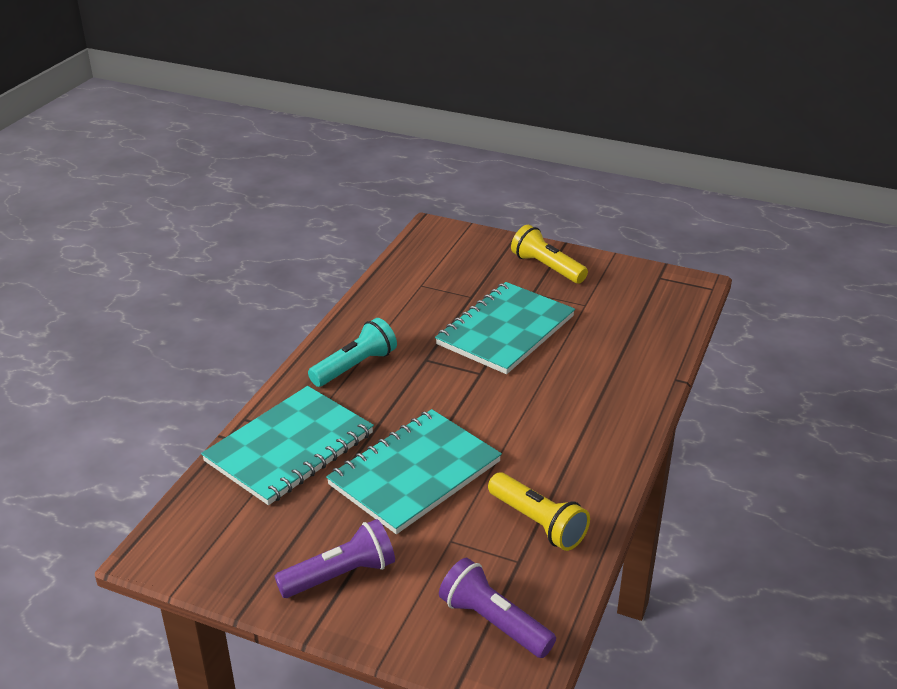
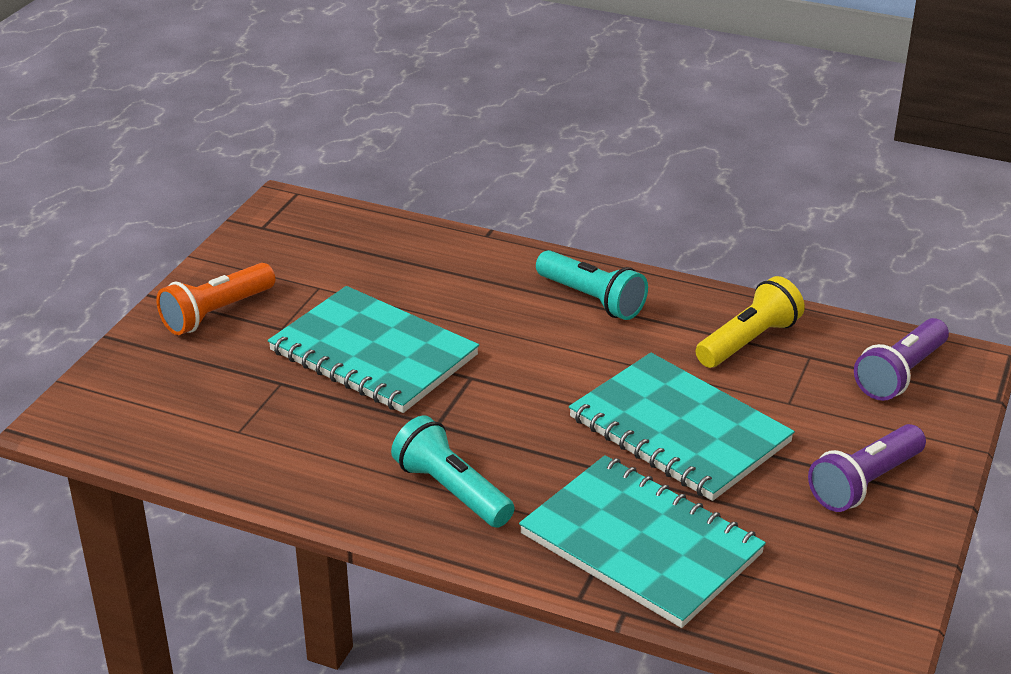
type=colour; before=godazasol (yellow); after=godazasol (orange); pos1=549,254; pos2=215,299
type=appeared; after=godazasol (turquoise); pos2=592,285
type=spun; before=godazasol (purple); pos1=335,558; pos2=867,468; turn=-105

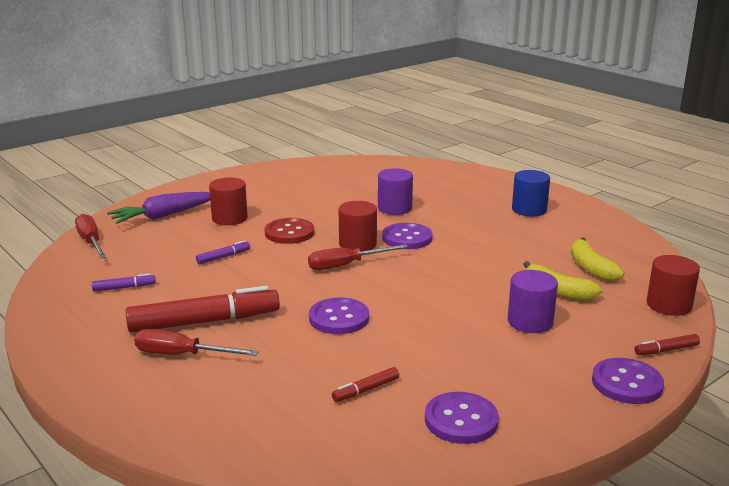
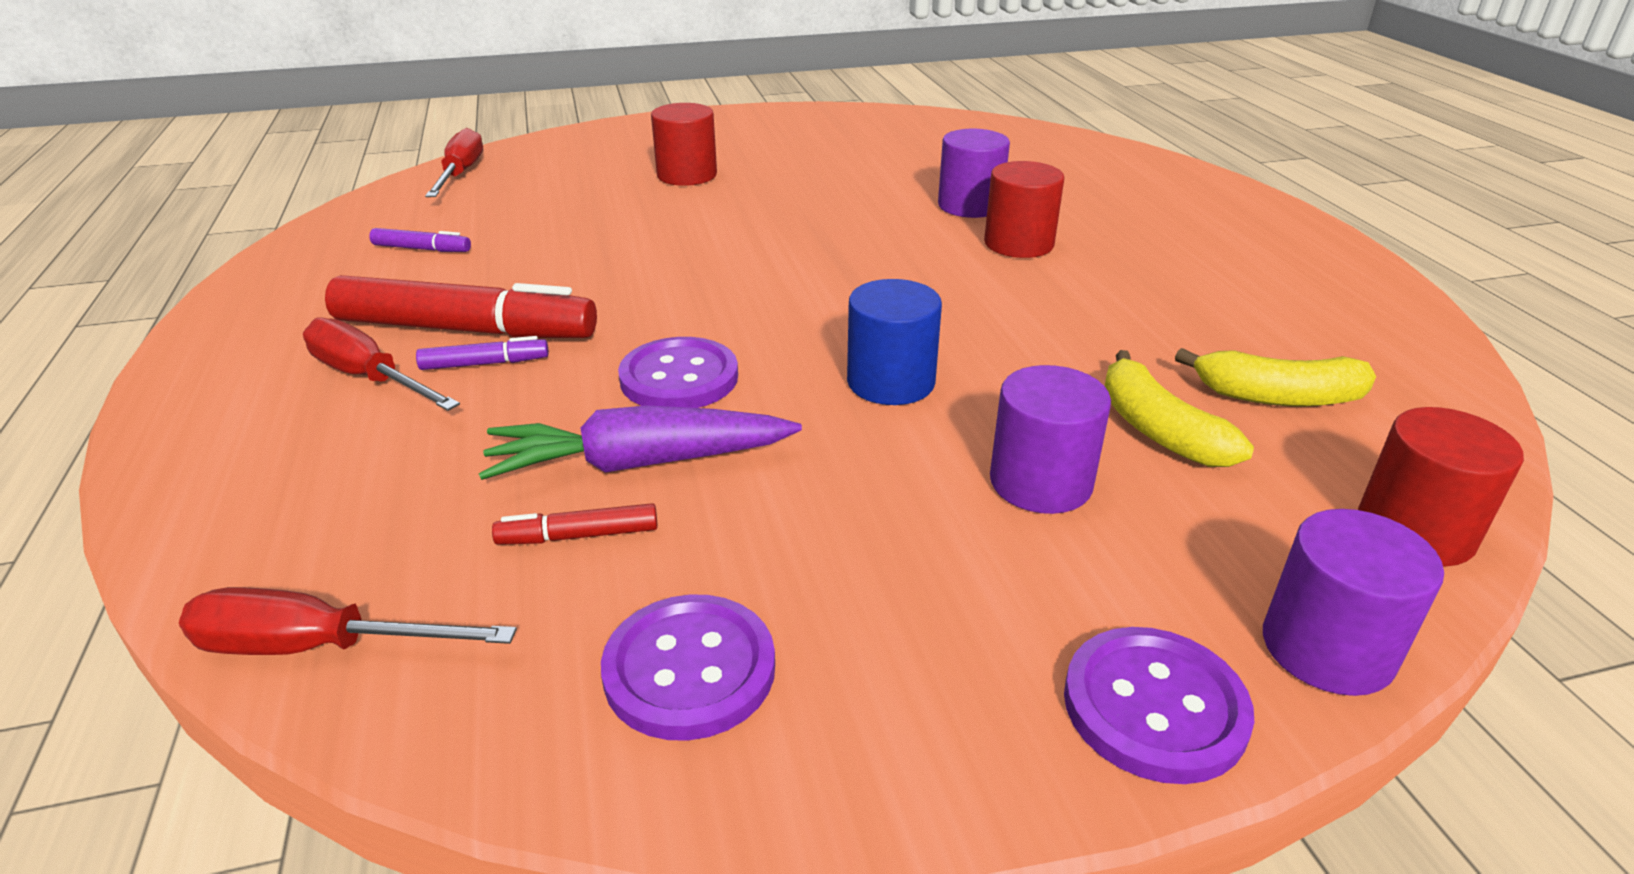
type=relocated; before=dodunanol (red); pos1=358,257; pos2=348,621
type=relocated; before=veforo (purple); pos1=223,252; pos2=482,353
type=relocated; before=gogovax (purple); pos1=158,208; pos2=640,442
type=relocated; before=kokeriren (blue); pos1=531,193; pos2=894,342
type=relocated; before=kokeriren (red); pos1=358,226; pos2=1024,209
type=spun; before=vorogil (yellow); pos1=597,259; pos2=1275,377; turn=-90
type=exchanged; before=veforo (red); after=kokeriren (purple); pos1=667,344; pos2=1353,602
type=missing; before=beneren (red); pos1=289,231
type=missing; before=beneren (purple); pos1=407,236

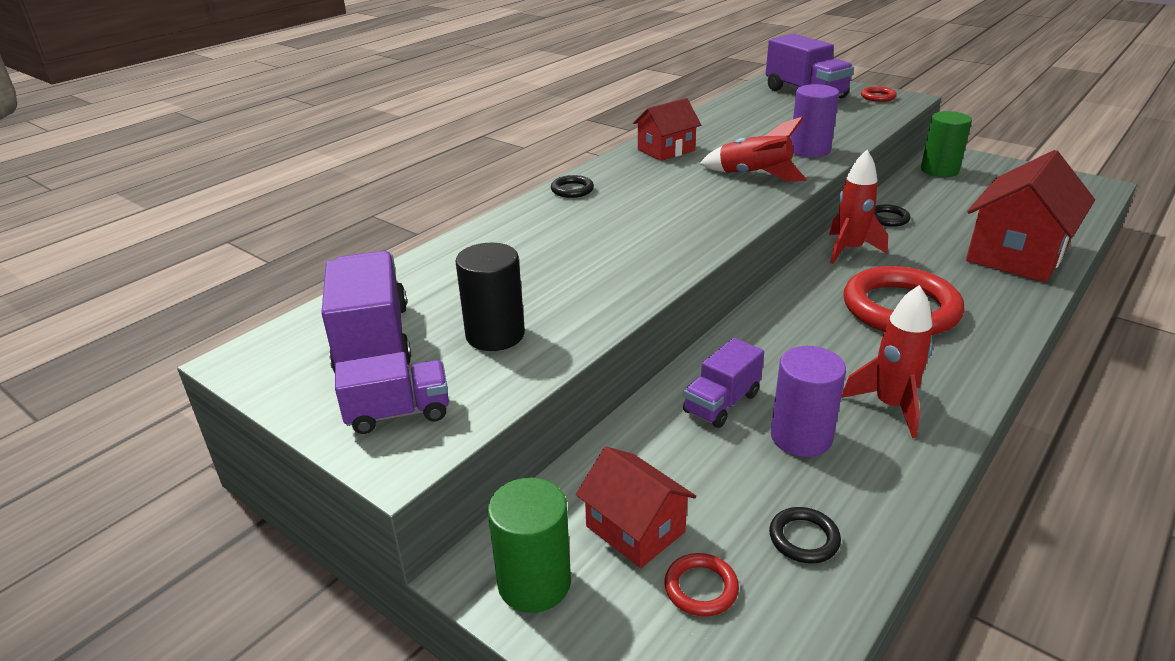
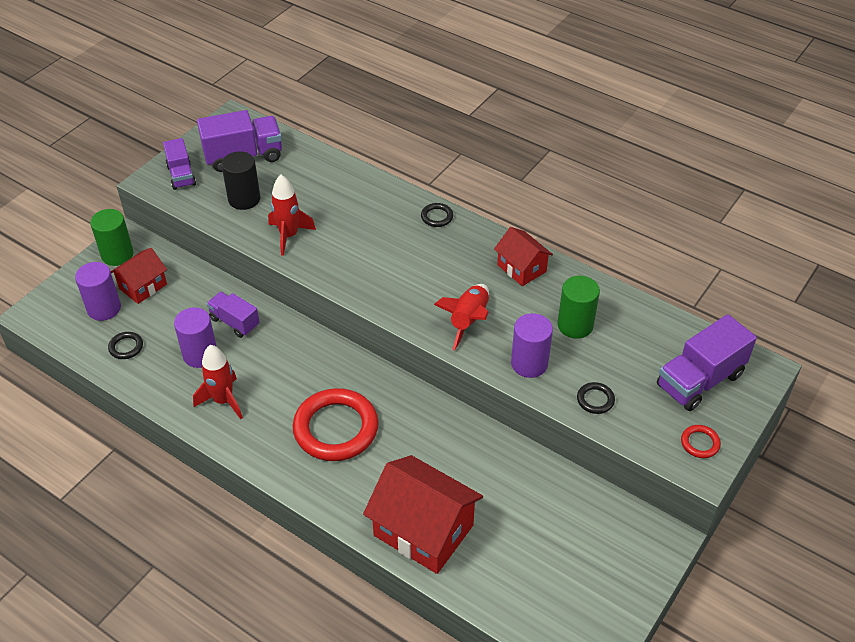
type=exchanged; before=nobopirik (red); after=kokeriren (purple); pos1=702,585; pos2=98,291
type=relocated; before=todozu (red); pos1=858,207; pos2=292,215
type=relocated; before=kokeriren (green); pos1=946,144; pos2=579,307
type=relocated; before=nobopirik (black); pos1=892,216; pos2=596,398

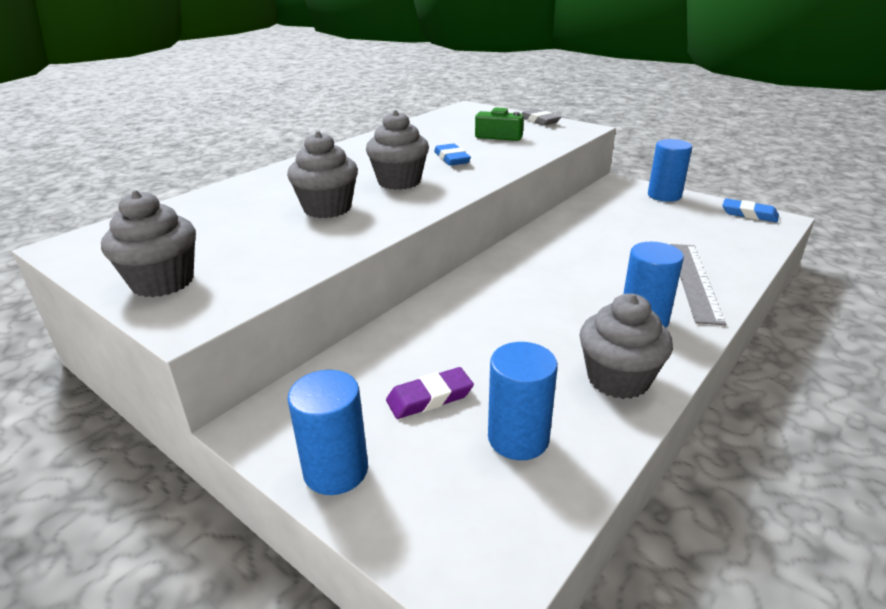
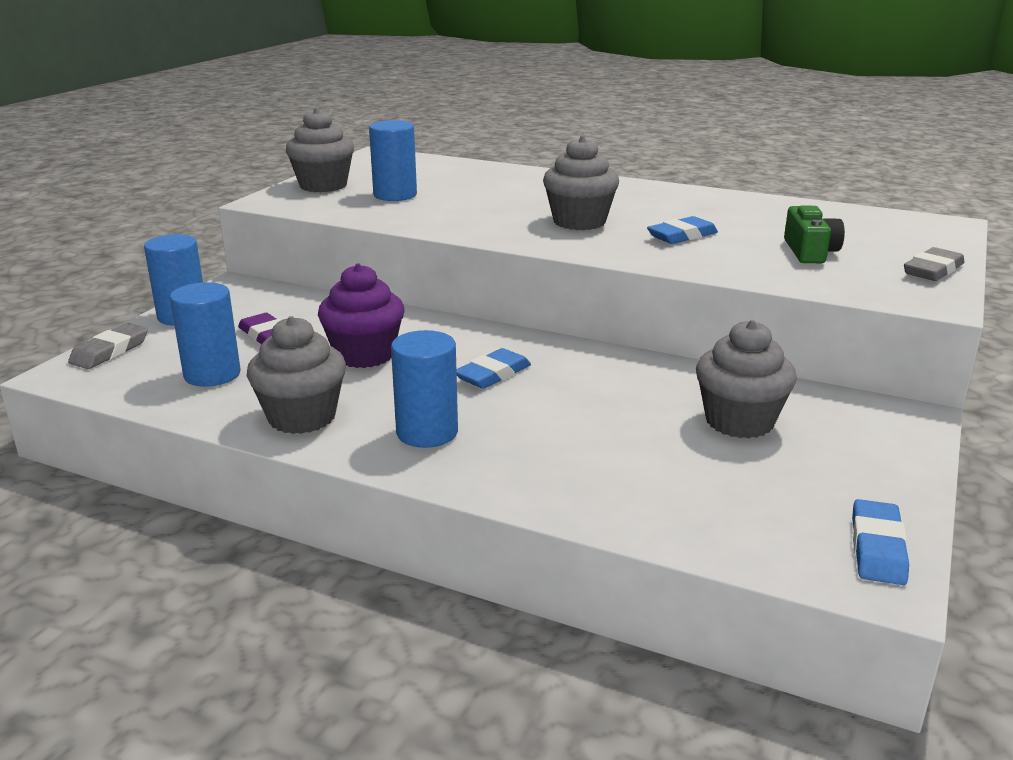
type=appeared; after=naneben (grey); pos2=108,346
type=appeared; after=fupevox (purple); pos2=361,315
type=relocated; before=kokeriren (blue); pos1=670,170; pos2=393,160
type=appeared; after=naneben (blue); pos2=493,368
type=relocated; before=fupevox (grey); pos1=322,174; pos2=746,379
type=missing; before=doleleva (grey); pos1=698,284

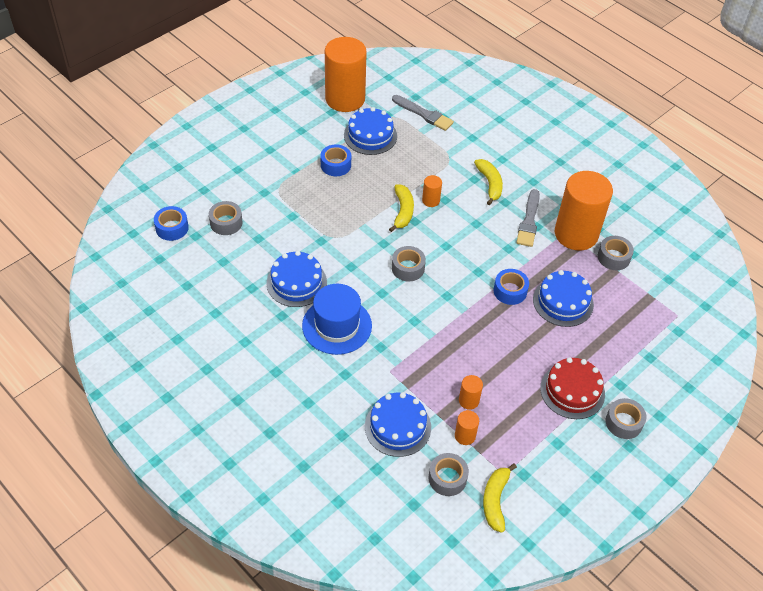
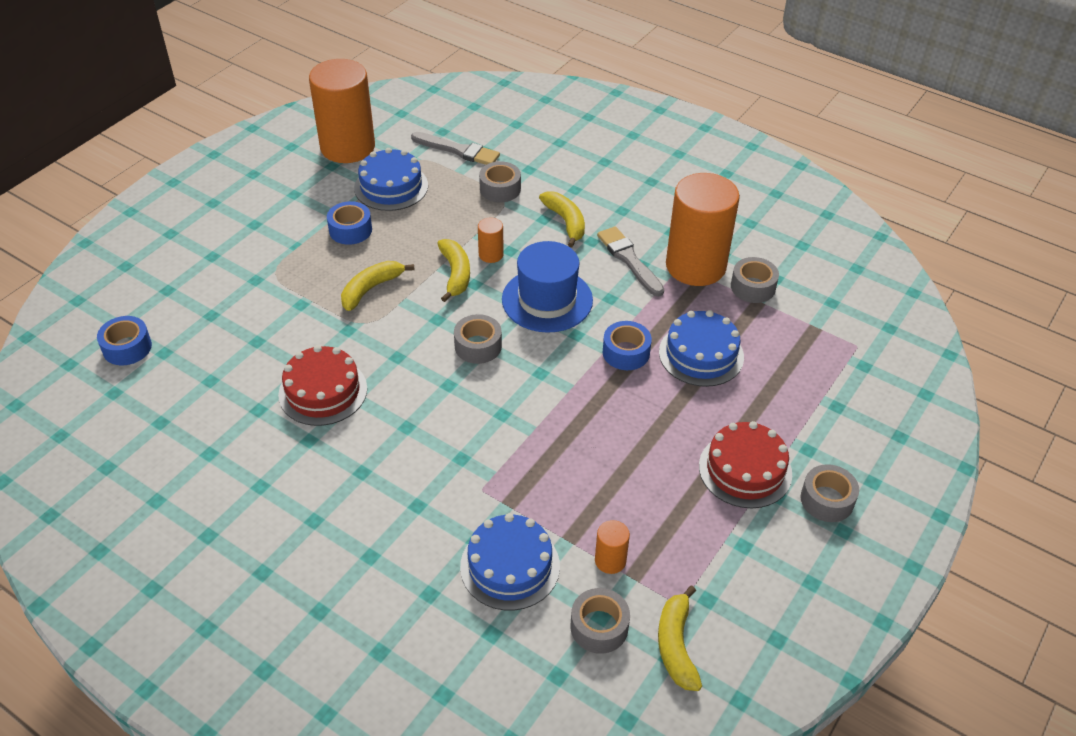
type=colour; before=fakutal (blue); after=fakutal (red); pos1=297,279; pos2=322,385
type=appeared; after=vorogil (yellow); pos2=377,286
type=relocated; before=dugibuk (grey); pos1=226,218; pos2=500,181
type=relocated; before=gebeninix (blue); pos1=337,319; pos2=547,287
type=spun; before=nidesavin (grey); pos1=528,218; pos2=630,261; turn=150
type=missing; before=kokeriren (orange); pos1=471,392

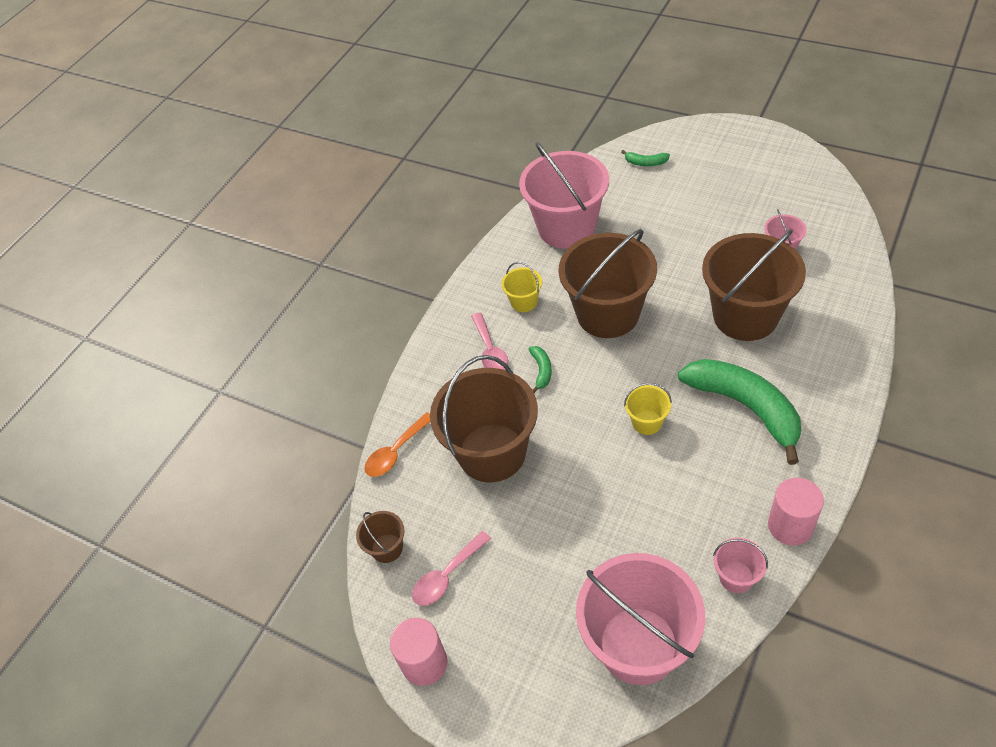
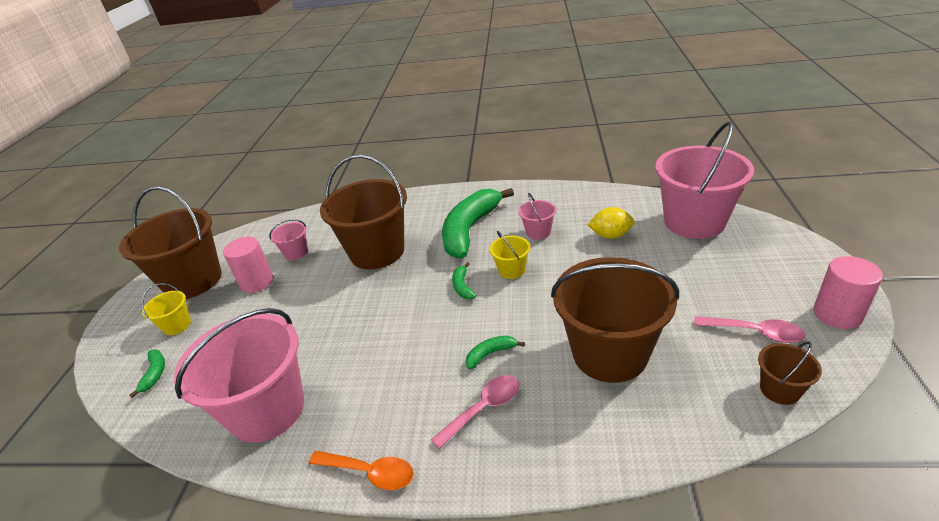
type=relocated; before=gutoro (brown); pos1=608,283; pos2=170,242
type=relocated; before=gutoro (yellow); pos1=522,287; pos2=166,309
type=relocated; before=kokeriren (pink); pos1=796,512; pos2=248,265
type=relocated; before=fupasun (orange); pos1=397,444; pos2=361,470
type=appeared; after=vorogil (green); pos2=464,280
type=relocated; before=gutoro (pink); pos1=740,565; pos2=537,216
type=appeared; after=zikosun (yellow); pos2=611,223

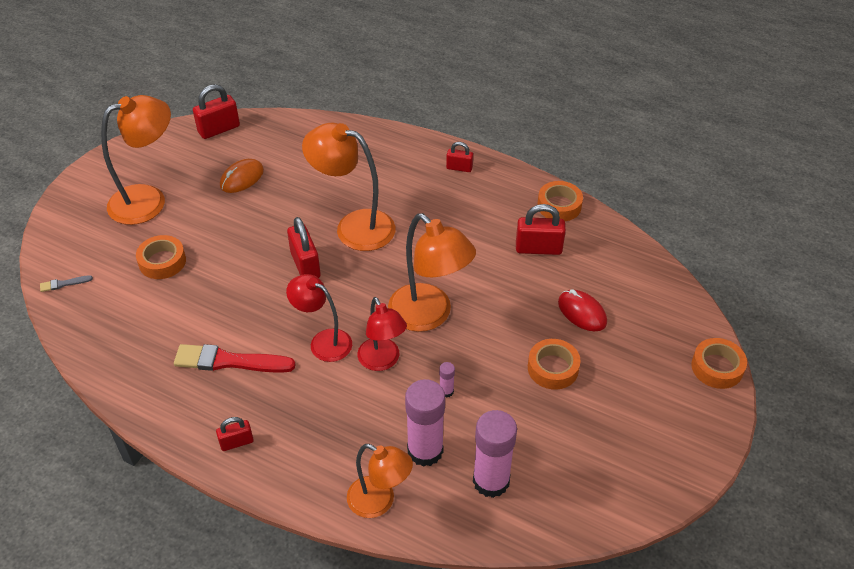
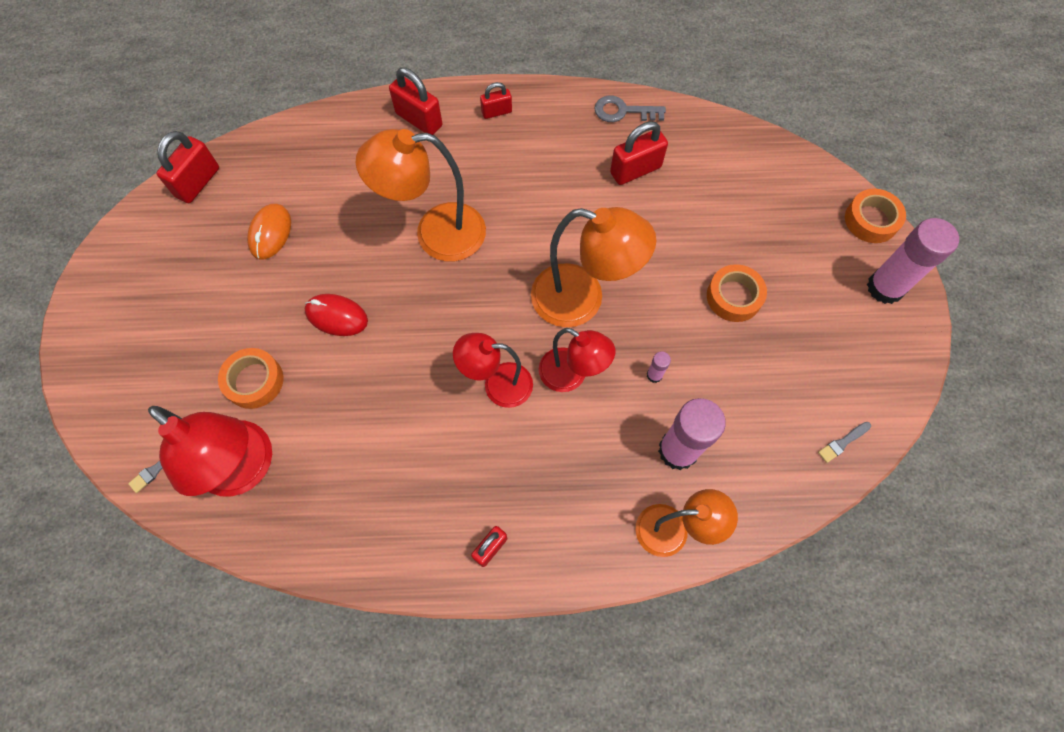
type=appeared; after=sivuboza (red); pos2=210,451
type=relocated; before=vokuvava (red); pos1=582,310; pos2=336,315
type=relocated; before=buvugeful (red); pos1=304,247; pos2=415,101
type=exchanged; before=dugibuk (orange); after=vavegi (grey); pos1=560,201; pos2=630,109
type=appeared; after=nidesavin (grey); pos2=844,442
type=relocated; before=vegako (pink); pos1=495,454; pos2=913,261
type=missing; before=sivuboza (orange); pos1=136,160
type=missing; before=nidesavin (red); pos1=235,358

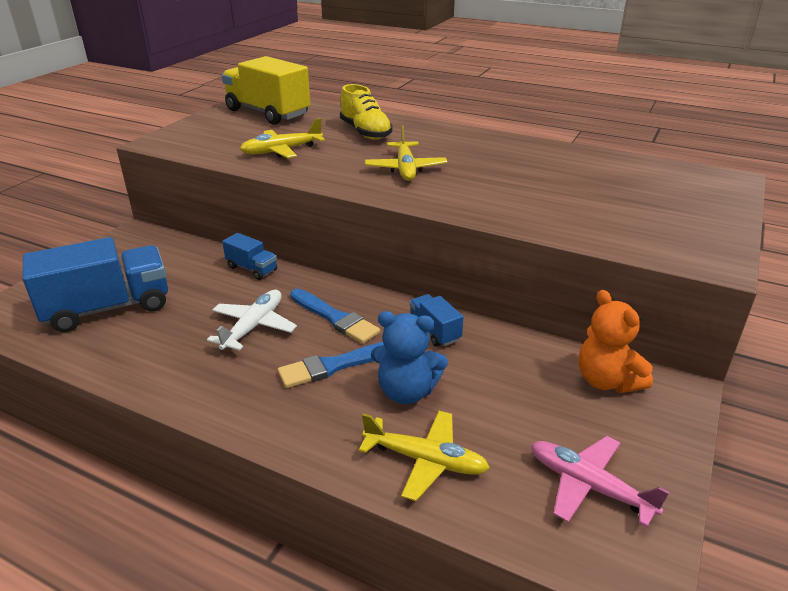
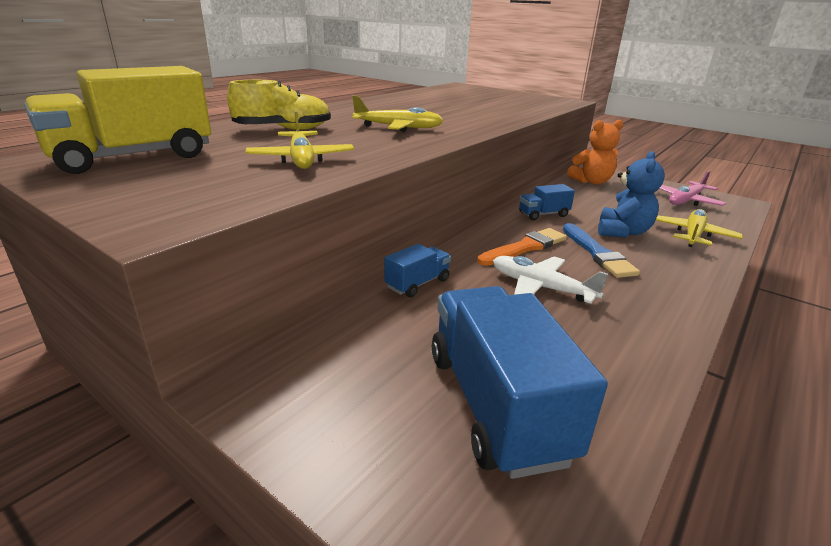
type=colour; before=nidesavin (blue); after=nidesavin (orange); pos1=335,316; pos2=522,247

